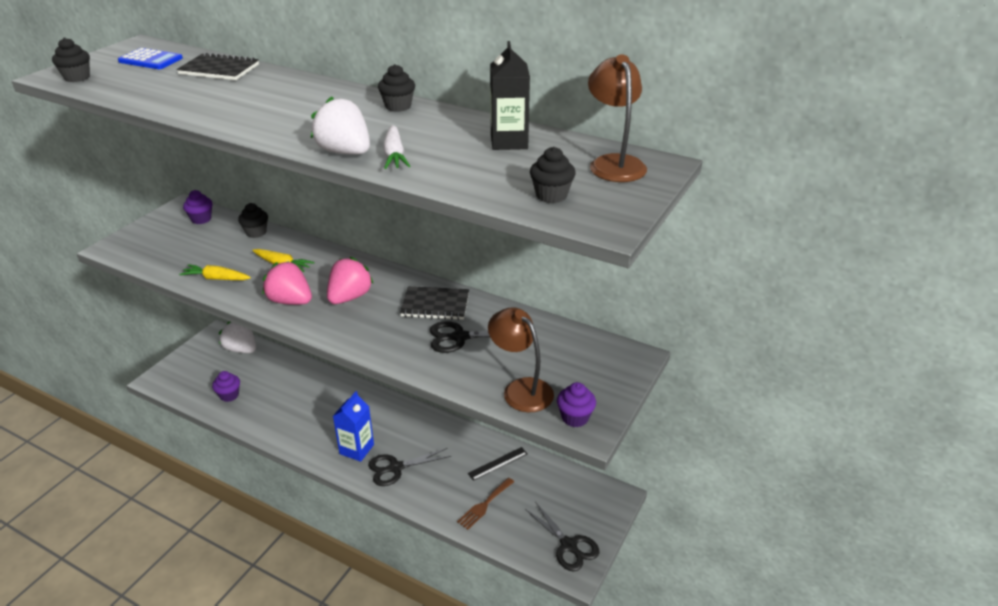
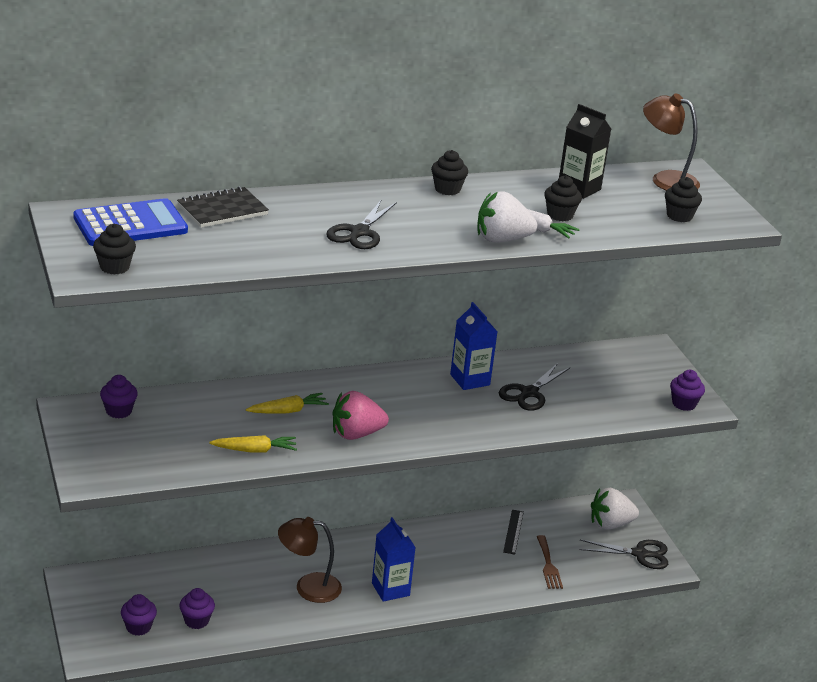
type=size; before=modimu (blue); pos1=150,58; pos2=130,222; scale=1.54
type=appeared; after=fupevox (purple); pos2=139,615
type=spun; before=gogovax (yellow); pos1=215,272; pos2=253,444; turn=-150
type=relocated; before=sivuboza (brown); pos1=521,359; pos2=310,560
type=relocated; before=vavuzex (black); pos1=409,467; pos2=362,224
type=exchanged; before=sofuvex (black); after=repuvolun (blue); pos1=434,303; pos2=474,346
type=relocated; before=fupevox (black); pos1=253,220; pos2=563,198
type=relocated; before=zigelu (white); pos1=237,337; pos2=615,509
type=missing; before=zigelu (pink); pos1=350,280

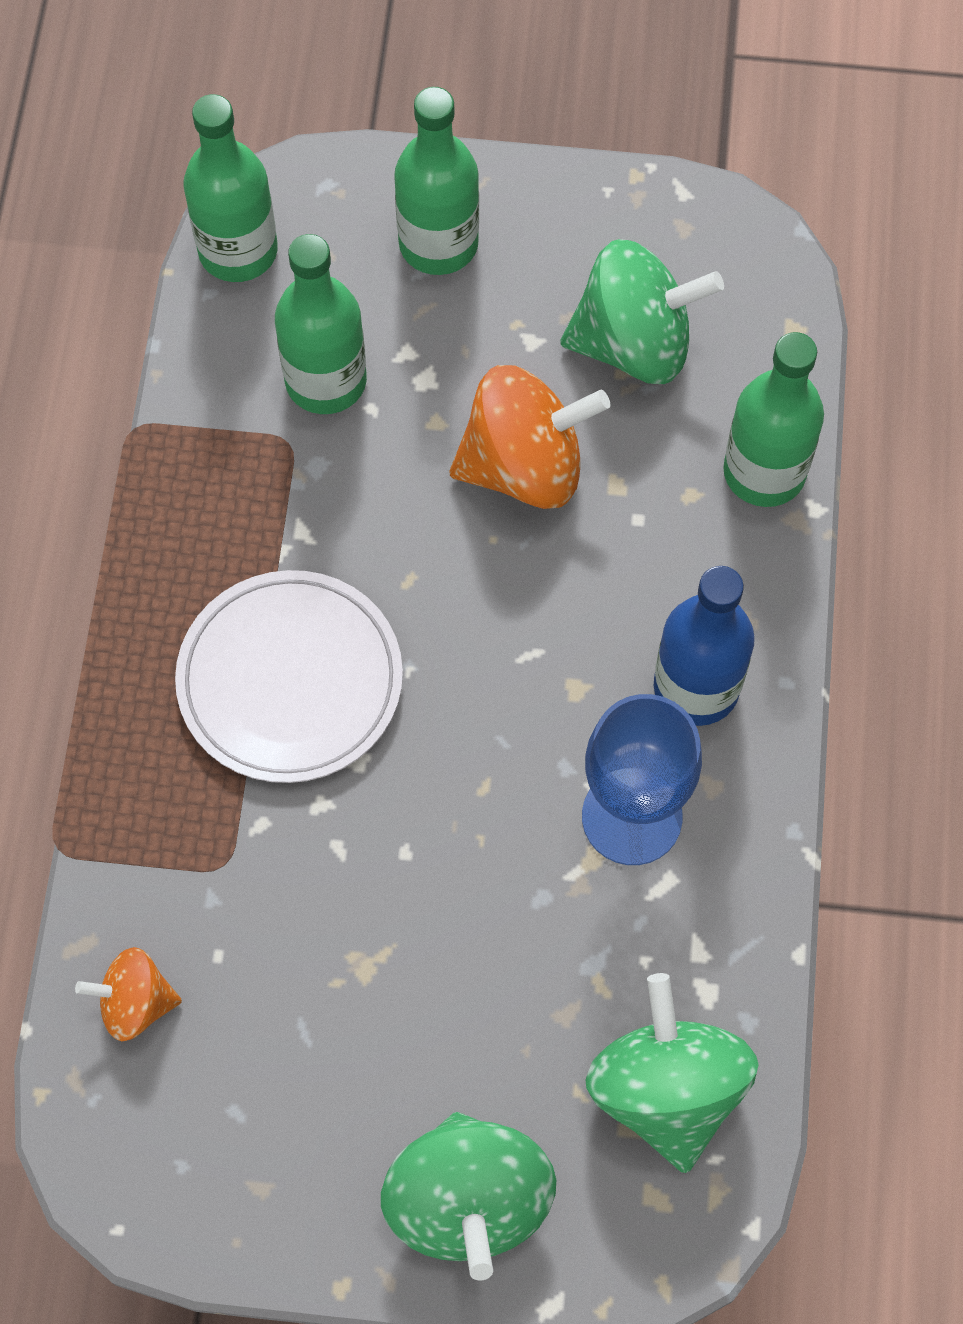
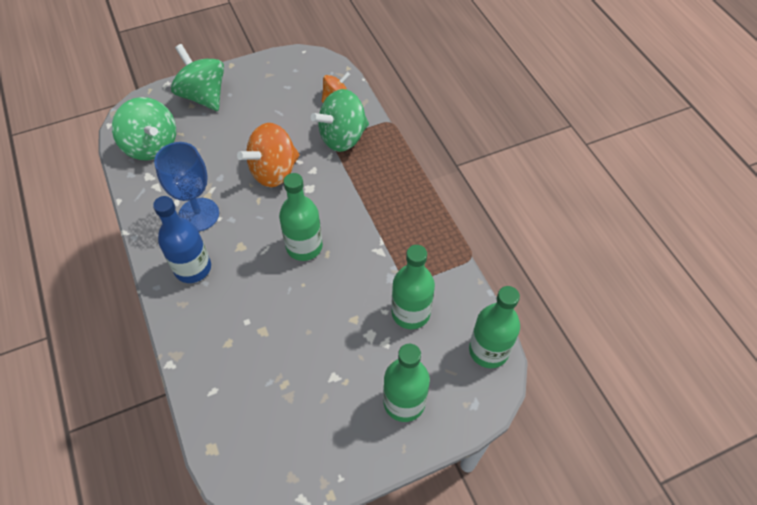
type=relocated; before=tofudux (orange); pos1=529,437; pos2=268,155
type=relocated; before=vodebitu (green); pos1=773,419; pos2=301,217
type=relocated; before=tofudux (green); pos1=642,311; pos2=340,120
type=missing; before=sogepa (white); pos1=289,676

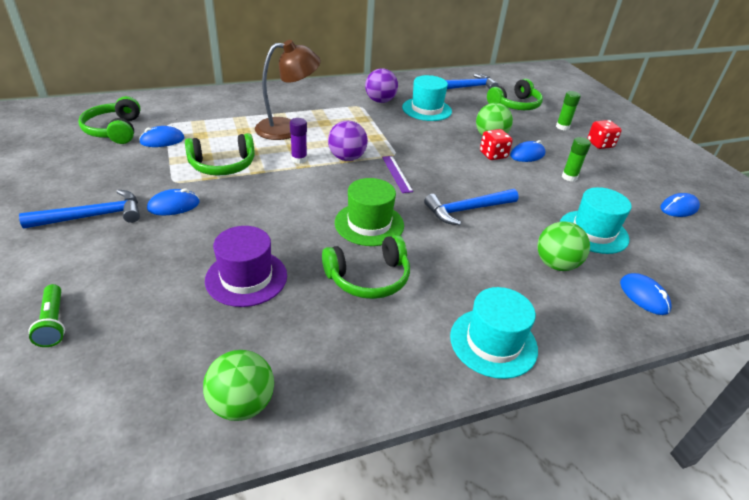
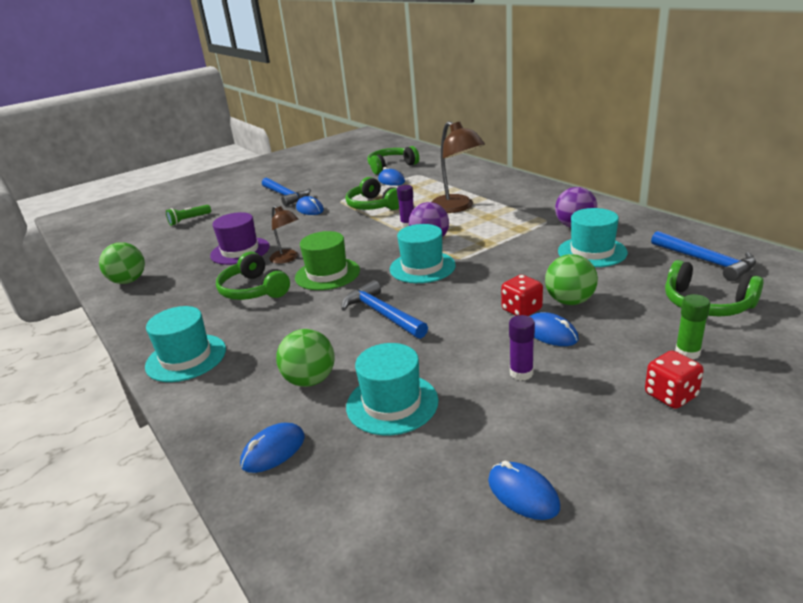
type=appeared; after=sivuboza (brown); pos2=283,235
type=exchanged; before=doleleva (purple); after=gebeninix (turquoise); pos1=397,174; pos2=423,253
type=colour; before=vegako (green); after=vegako (purple); pos1=576,159; pos2=522,348

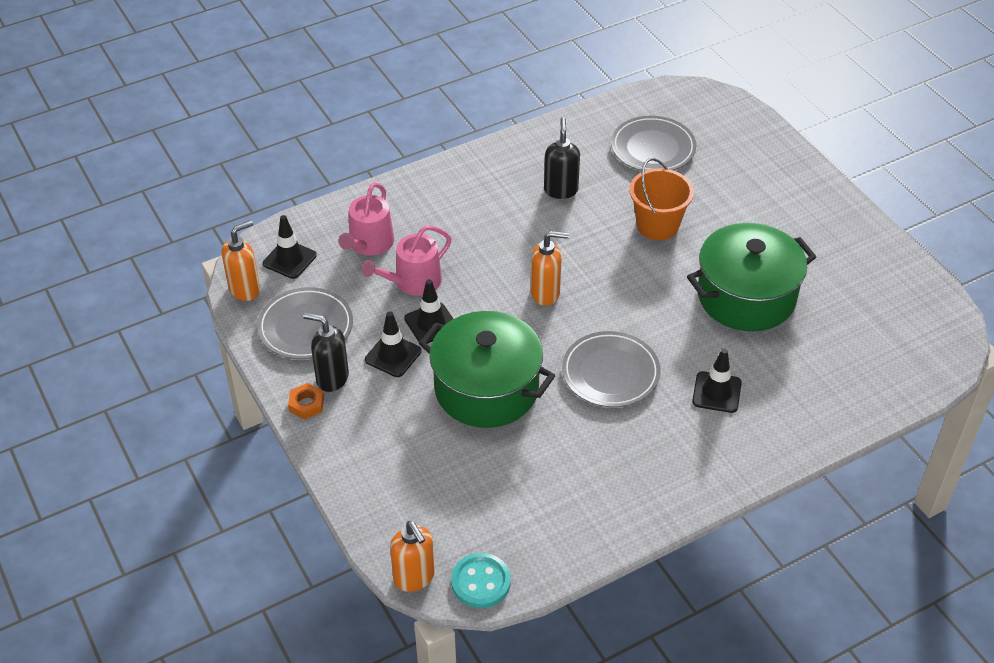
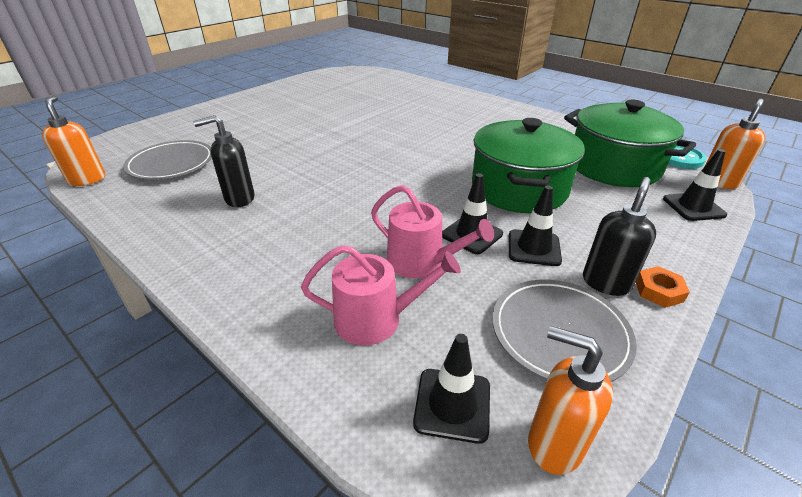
type=relocated; before=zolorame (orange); pos1=550,268; pos2=73,140
type=relocated; before=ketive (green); pos1=751,277; pos2=630,143
type=spun; before=zolorame (black); pos1=326,352; pos2=619,236; turn=-150
type=relocated; before=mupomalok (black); pos1=717,380; pos2=695,185
type=missing; before=sogepa (grey); pos1=611,369
type=missing; before=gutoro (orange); pos1=661,199

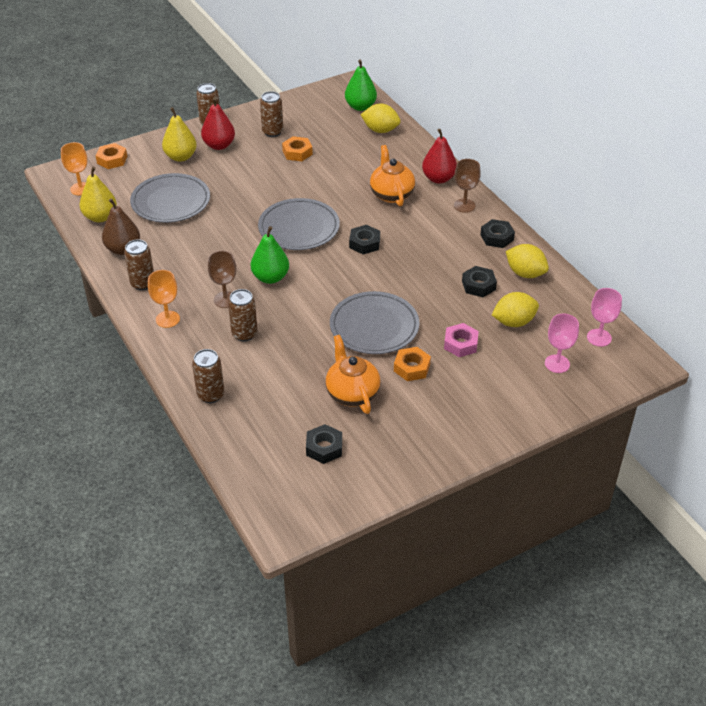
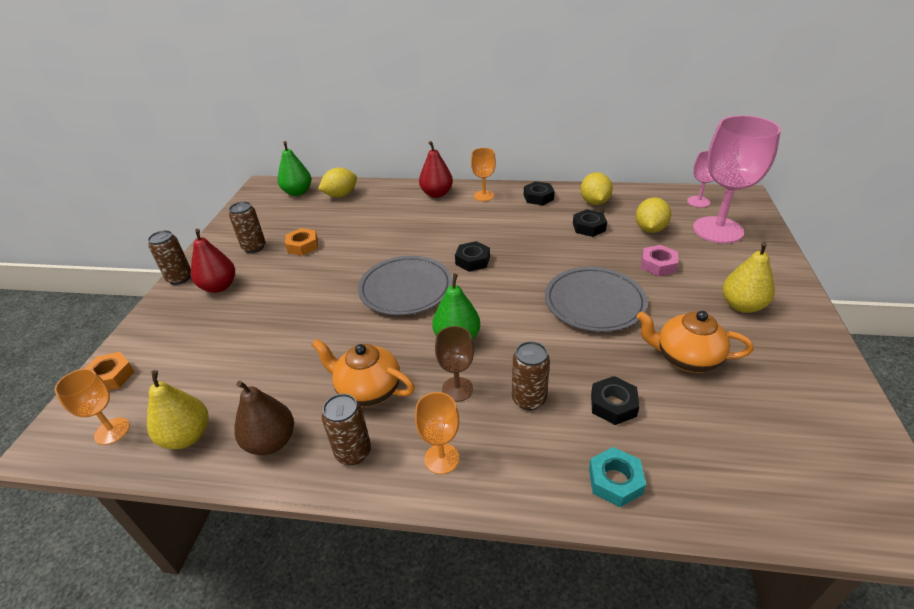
type=relocated; before=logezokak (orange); pos1=392,175; pos2=363,373
type=colour; before=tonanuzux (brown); after=tonanuzux (orange); pos1=467,186; pos2=483,174
type=spun; before=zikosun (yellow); pos1=527,261; pos2=596,188; turn=-75
type=exchanged; before=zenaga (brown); after=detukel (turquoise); pos1=208,376; pos2=617,477
type=relocated; before=detukel (black); pos1=324,444; pos2=615,400
type=size; before=tonanuzux (pink); pos1=562,343; pos2=737,179; scale=2.03
type=relocated; before=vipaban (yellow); pos1=179,134; pos2=748,277
type=missing; before=sogepa (grey); pos1=170,198
type=missing; before=detukel (orange); pos1=412,364

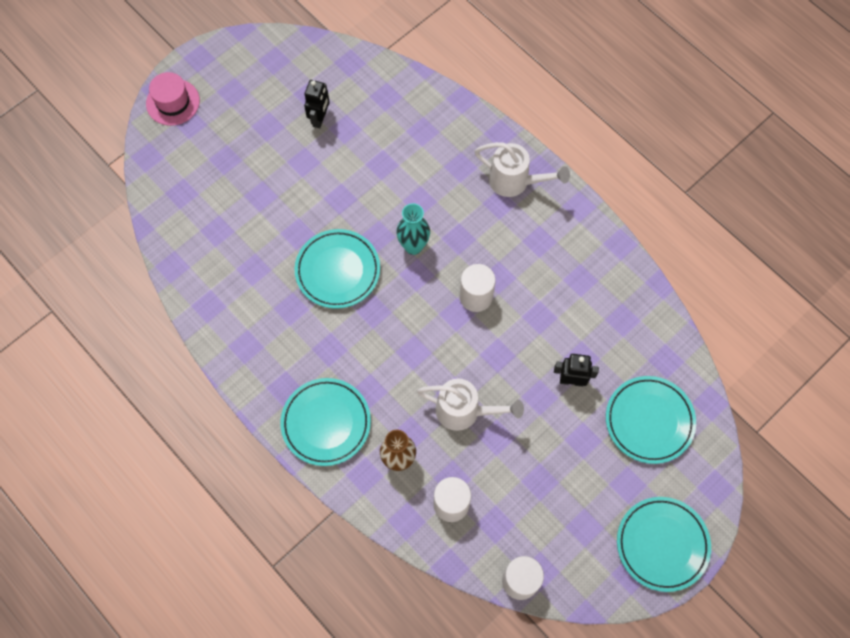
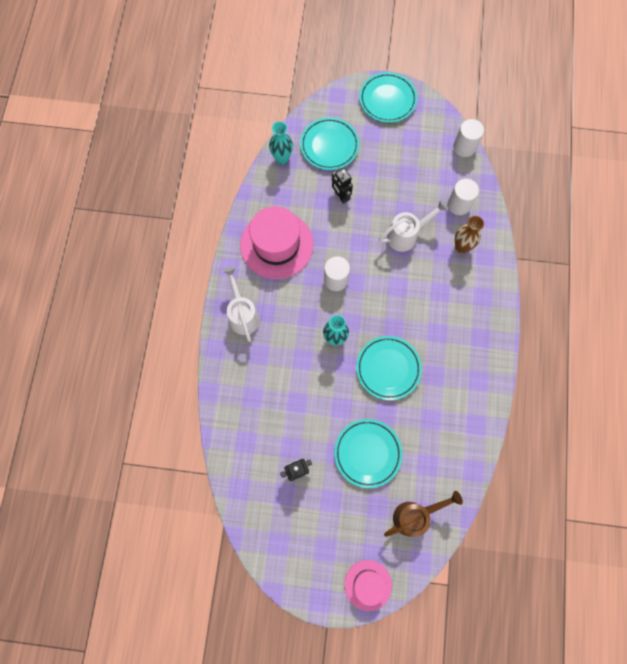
type=appeared; after=gebeninix (pink); pos2=276,242
type=appeared; after=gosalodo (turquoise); pos2=281,143
type=relocated; before=sogepa (turquoise); pos1=325,422; pos2=368,453
type=spun; before=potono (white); pos1=470,404; pos2=413,226; turn=90
type=appeared; after=potono (brown); pos2=423,514

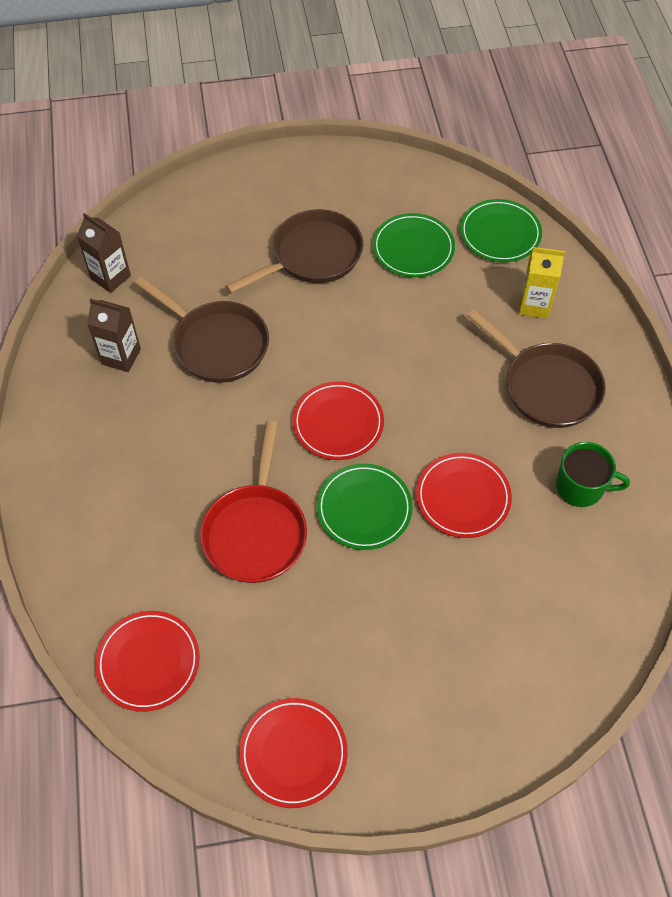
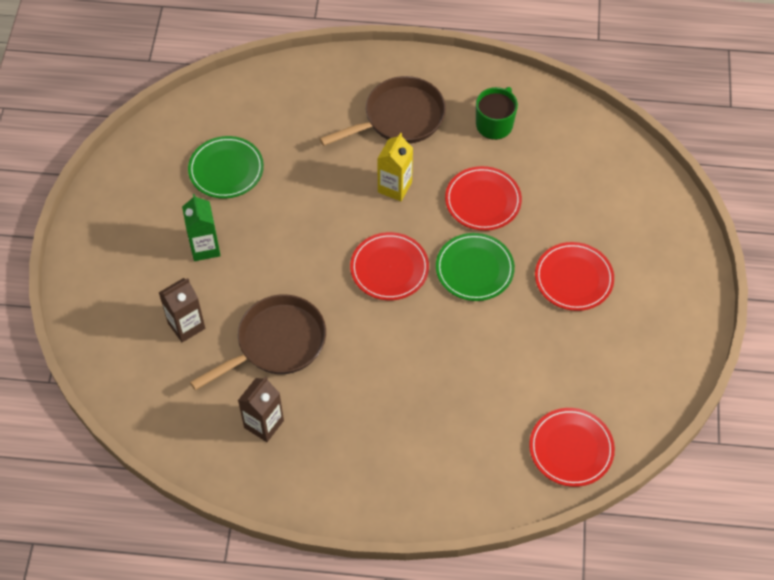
type=relocated; before=repuvolun (brown); pos1=104,253; pos2=182,310
type=exchanged; before=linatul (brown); after=repuvolun (green); pos1=294,251; pos2=201,227
type=relocated; before=repuvolun (yellow); pos1=542,283; pos2=395,167
type=relocated; before=sogepa (red); pos1=293,753; pos2=574,276
type=missing; before=linatul (red); pos1=253,502
type=missing; before=sogepa (green); pos1=501,230

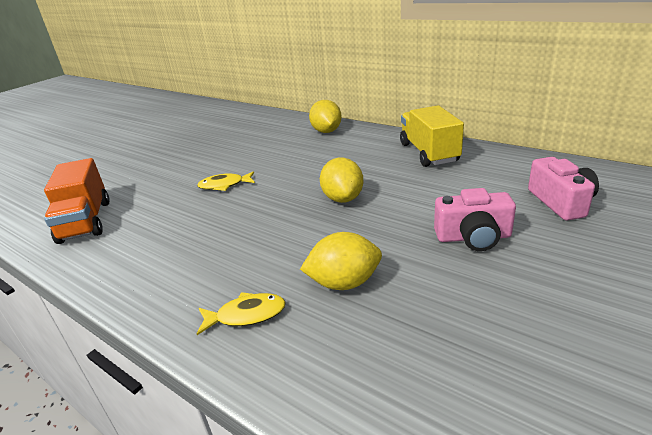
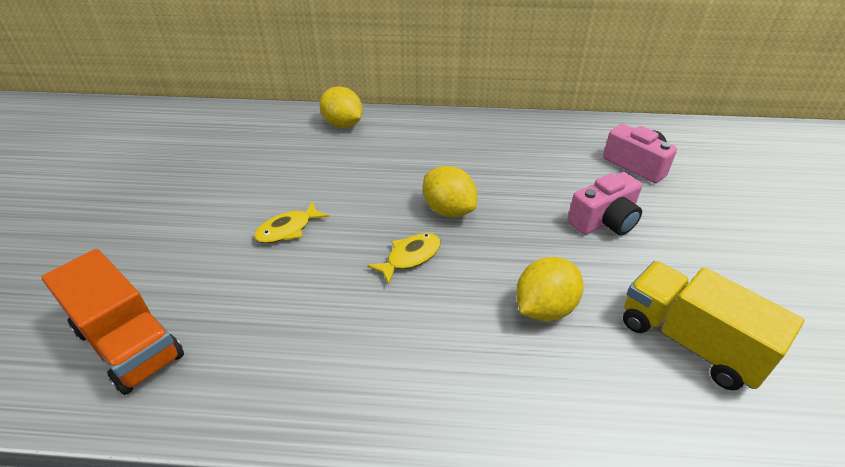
type=relocated; before=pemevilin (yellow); pos1=241,313; pos2=404,259
type=relocated; before=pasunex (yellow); pos1=432,136; pos2=713,325

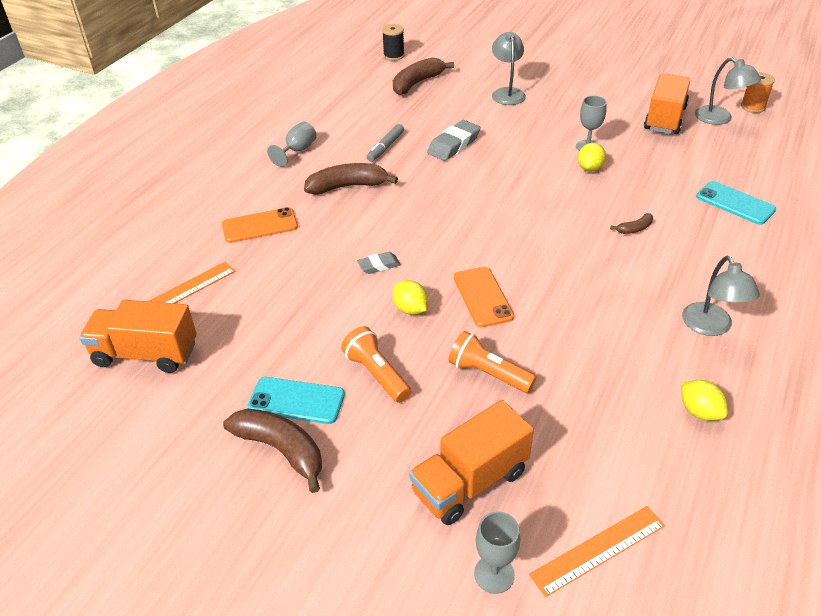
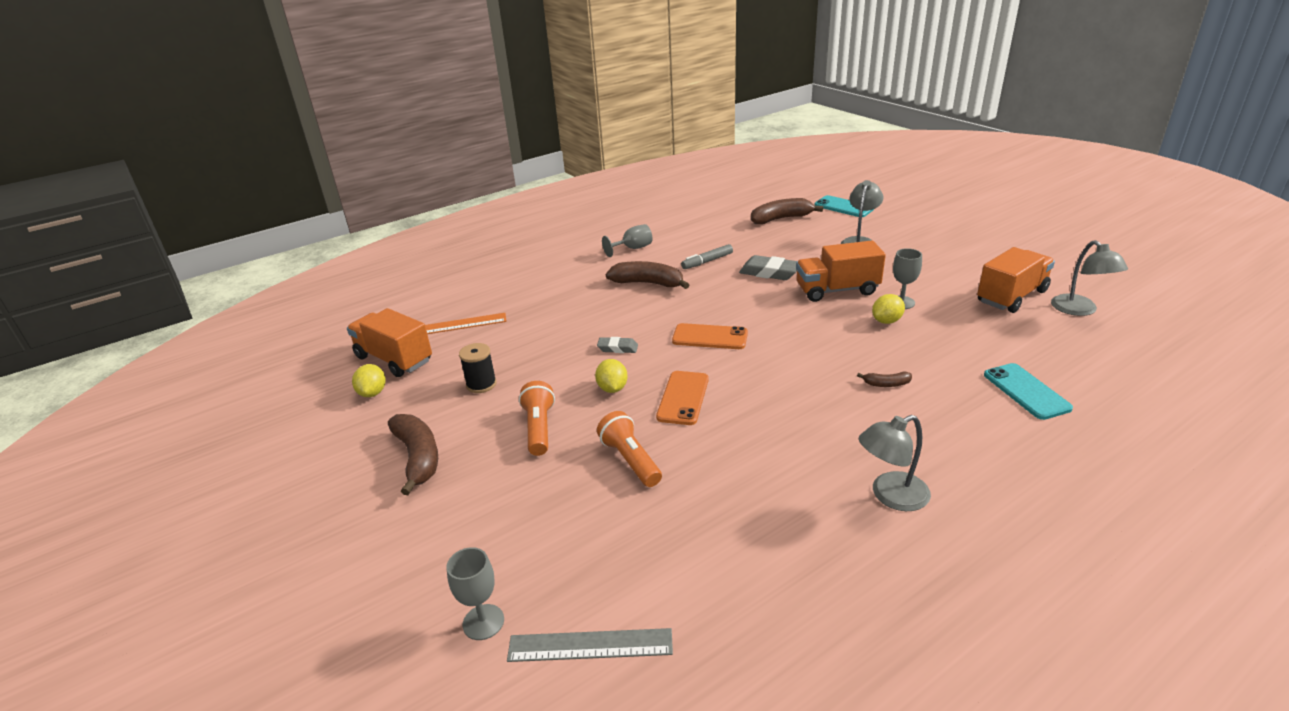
type=relocated; before=zikosun (yellow); pos1=704,400; pos2=369,380
type=relocated; before=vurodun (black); pos1=393,42; pos2=478,368
type=colour; before=doleleva (orange); after=doleleva (grey); pos1=597,551; pos2=590,645
type=relocated; before=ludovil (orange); pos1=260,225; pos2=710,336
type=spun; before=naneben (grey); pos1=454,140; pos2=768,267; turn=45
type=relocated; before=pasunex (orange); pos1=471,462; pos2=841,271
type=relocated; before=ludovil (turquoise); pos1=296,400; pos2=844,206
type=spun; before=sivuboza (grey); pos1=721,296; pos2=895,463; turn=45
type=missing; before=vurodun (orange); pos1=758,92

